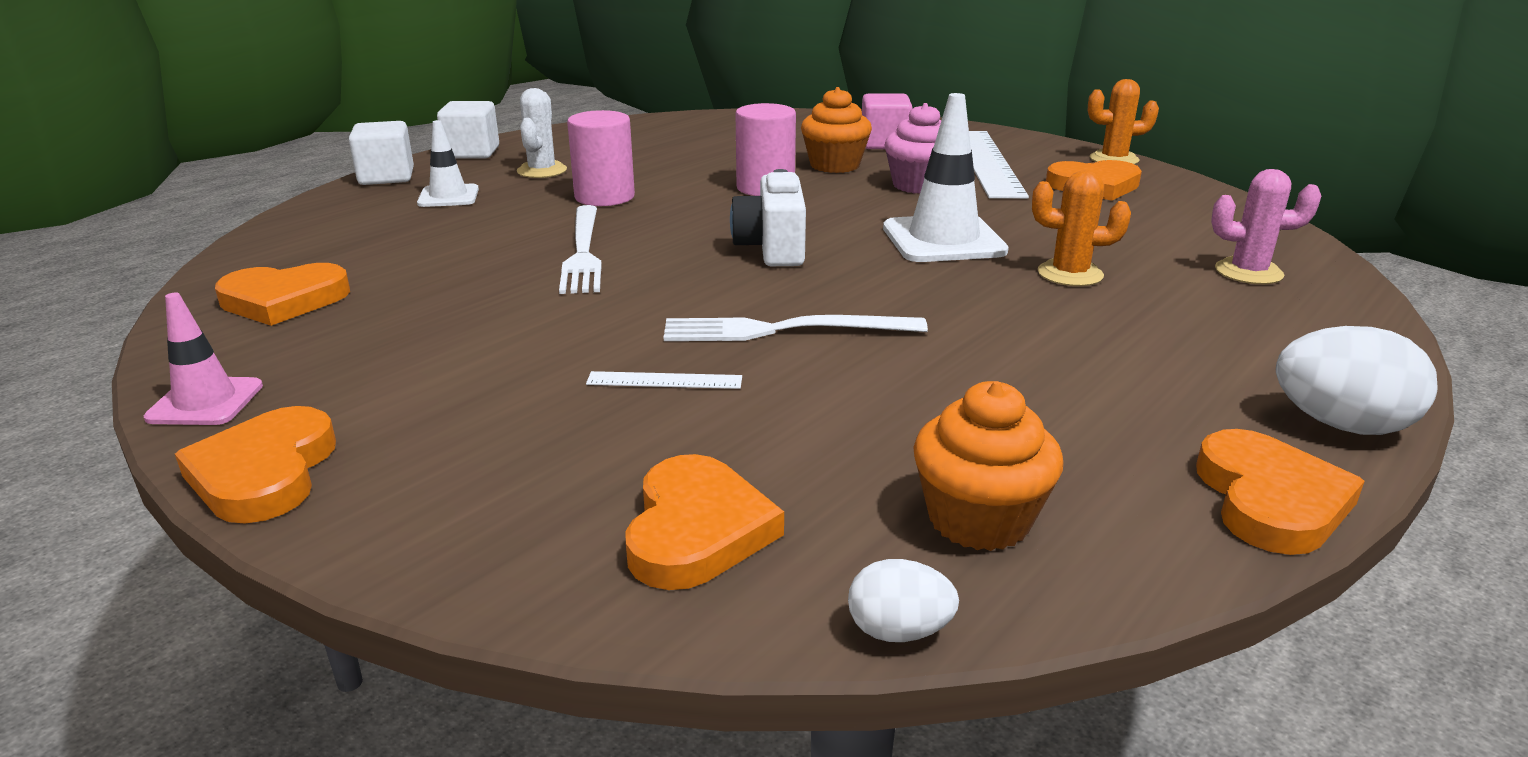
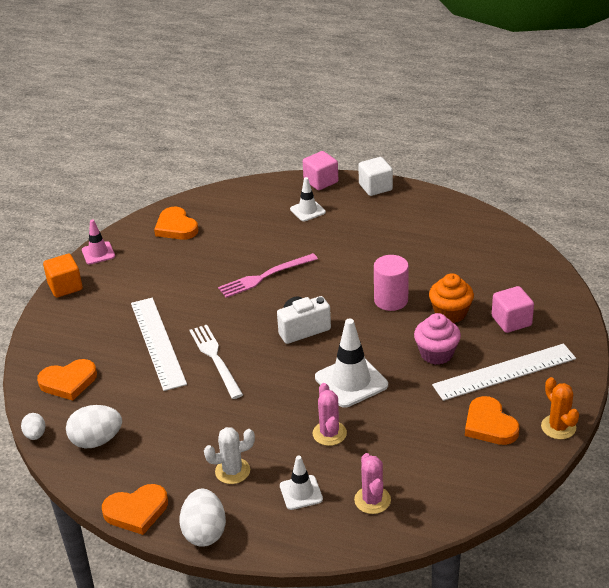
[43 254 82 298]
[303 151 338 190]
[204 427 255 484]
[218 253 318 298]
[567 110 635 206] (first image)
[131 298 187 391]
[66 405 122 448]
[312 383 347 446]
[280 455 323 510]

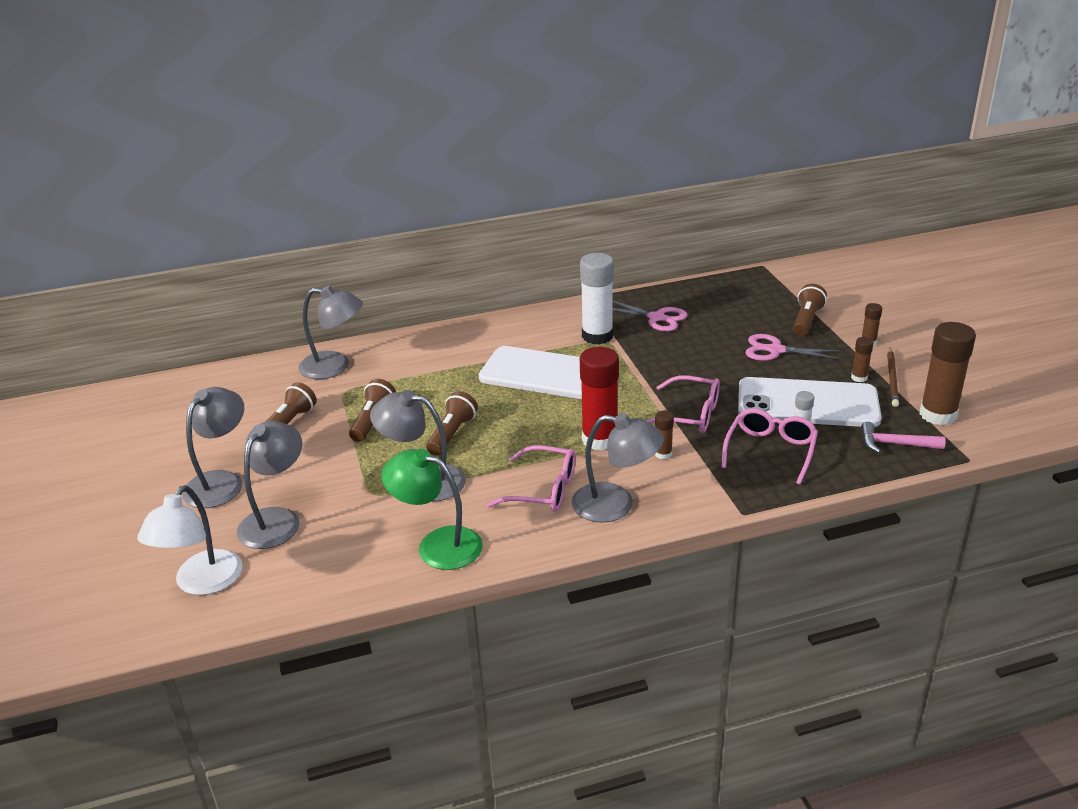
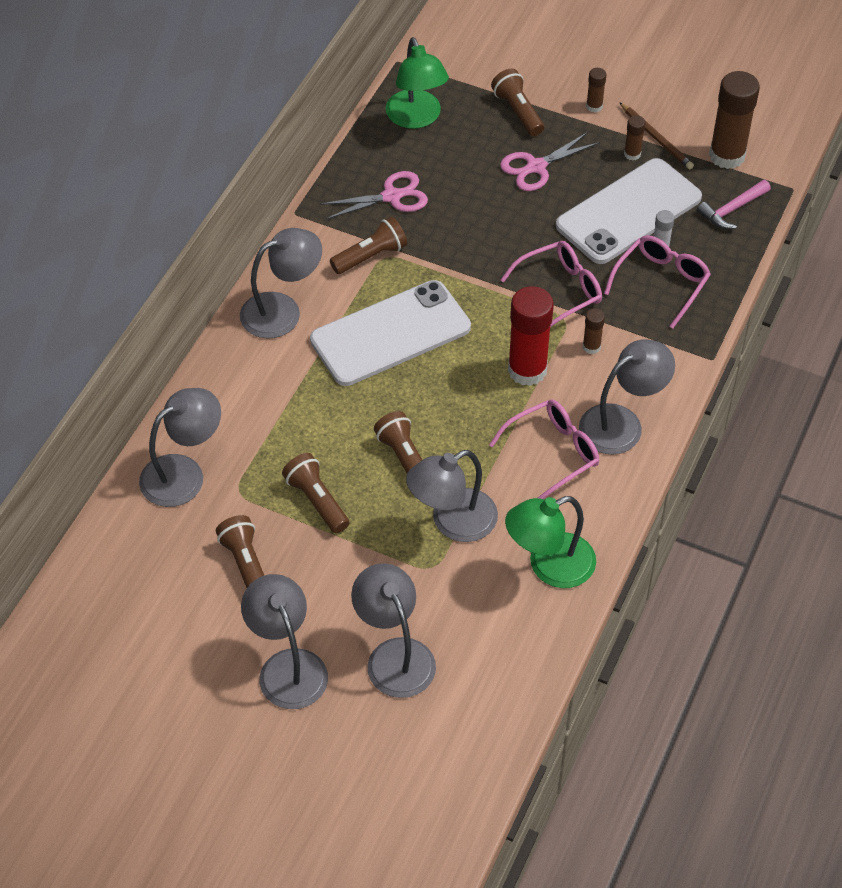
[137 485 243 595] (first image)
[330 217 407 274]
[604 235 711 329]
[240 228 322 339]
[386 37 449 129]

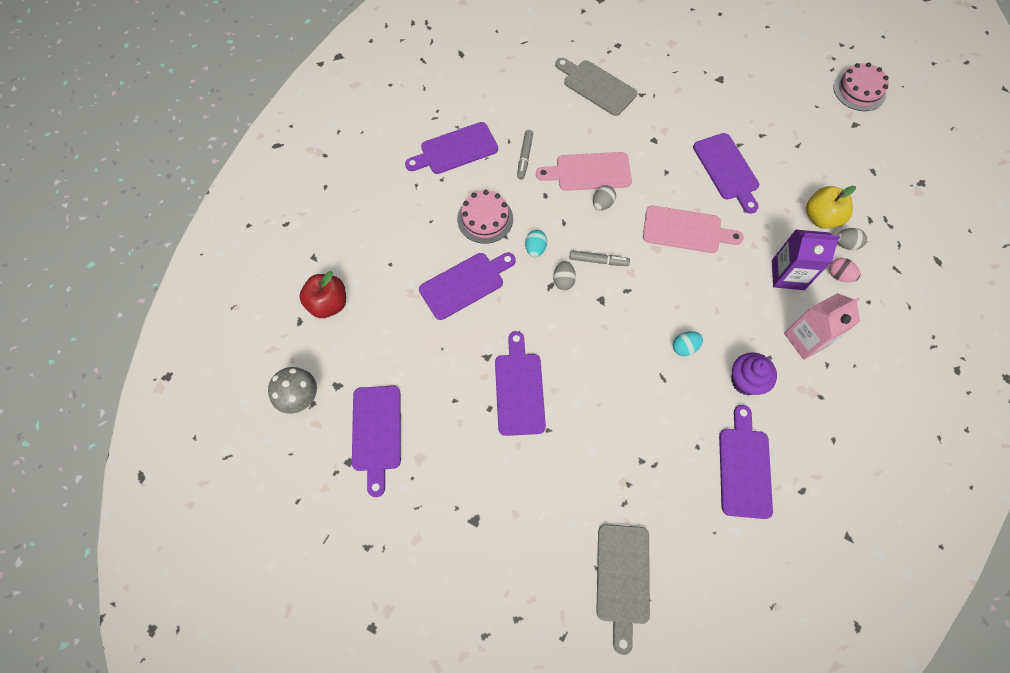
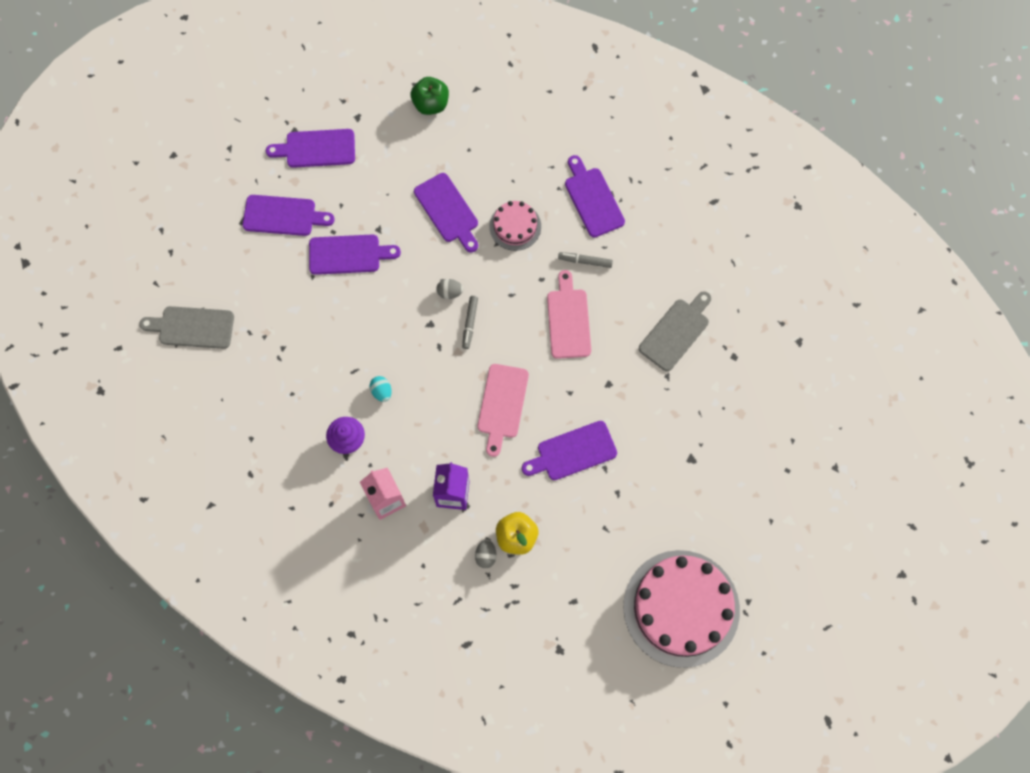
[268 367 317 414] (first image)
[411 77 449 115]
[525 230 547 257] (first image)
[593 185 616 210] (first image)
[243 195 335 236]
[829 258 860 282] (first image)
[623 550 740 668]

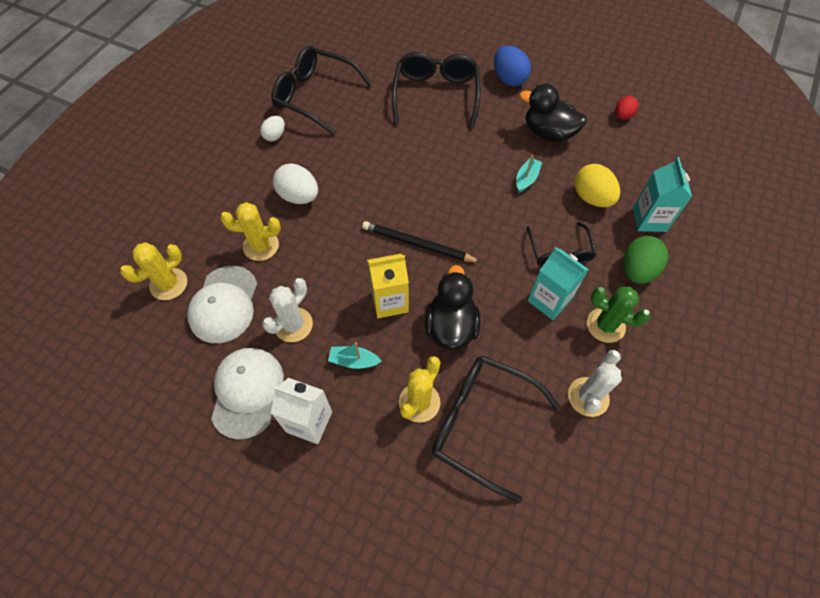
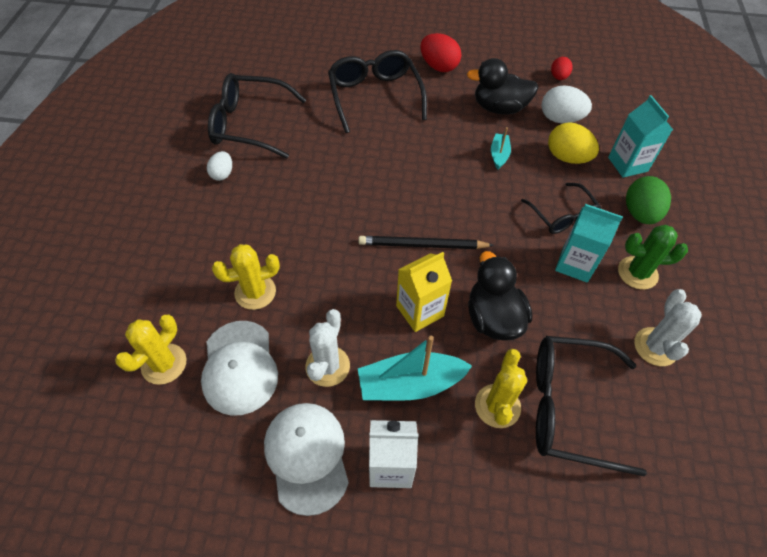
[542 85 592 123]
[358 336 472 401]
[420 33 461 72]

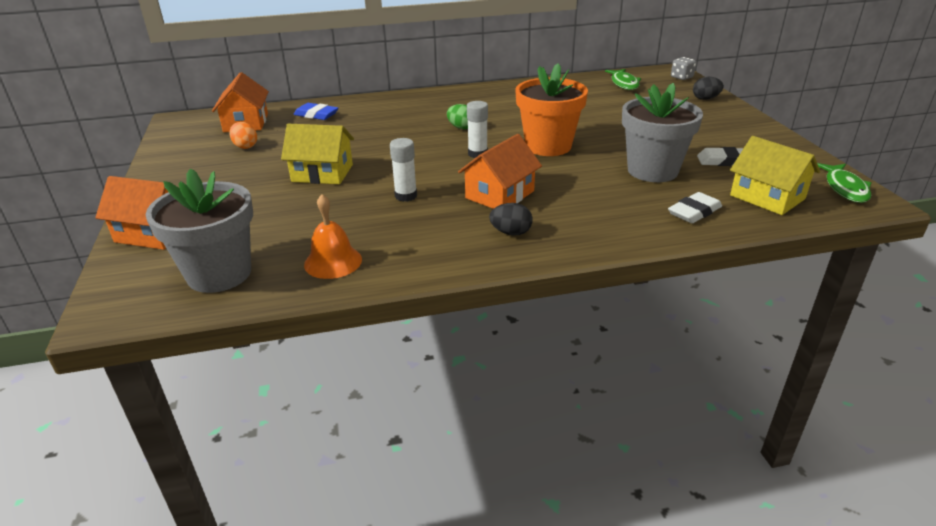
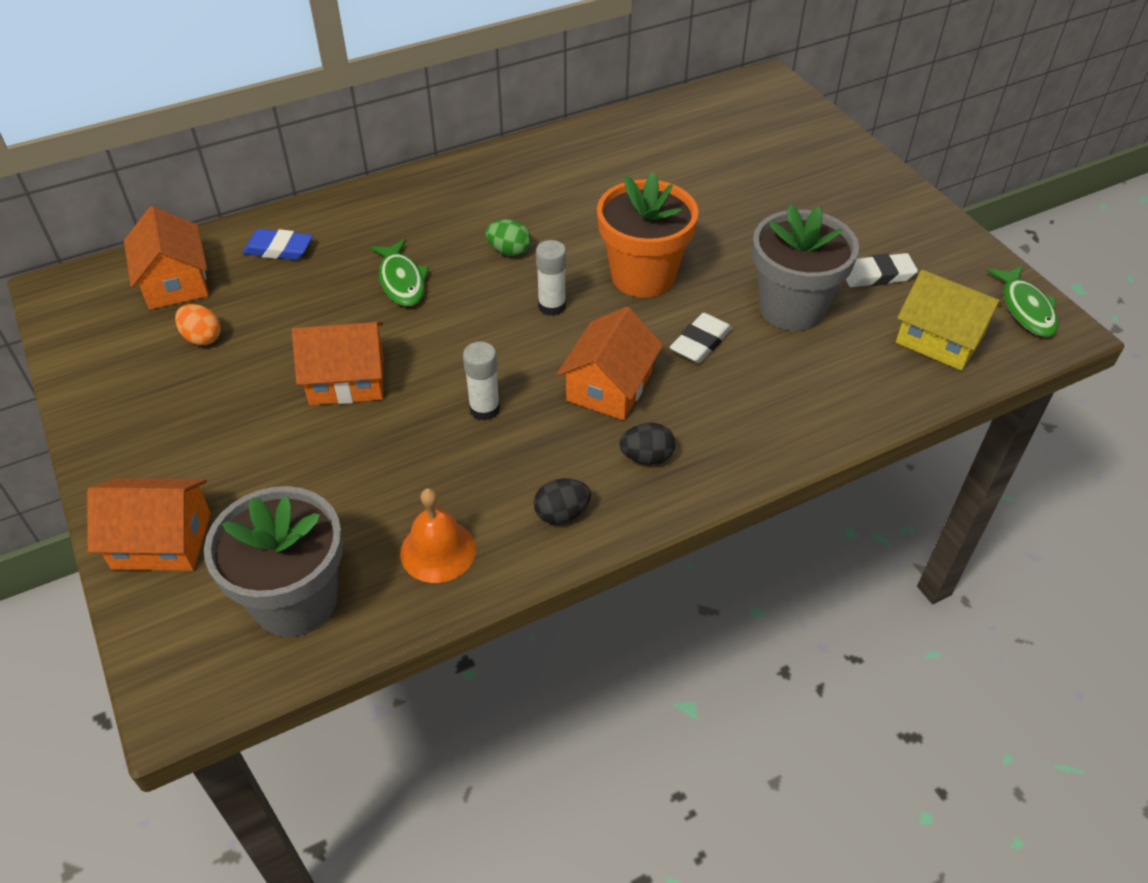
[292 322 384 405]
[370 239 429 306]
[670 313 732 363]
[671 57 696 80] (first image)
[534 478 591 524]

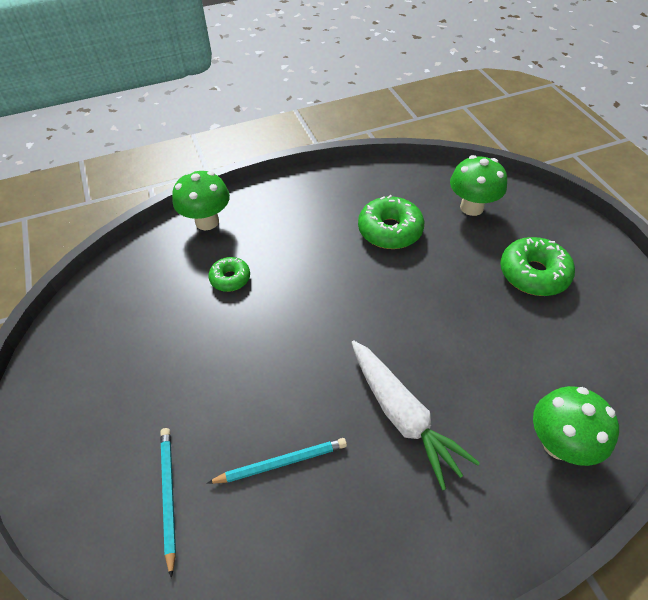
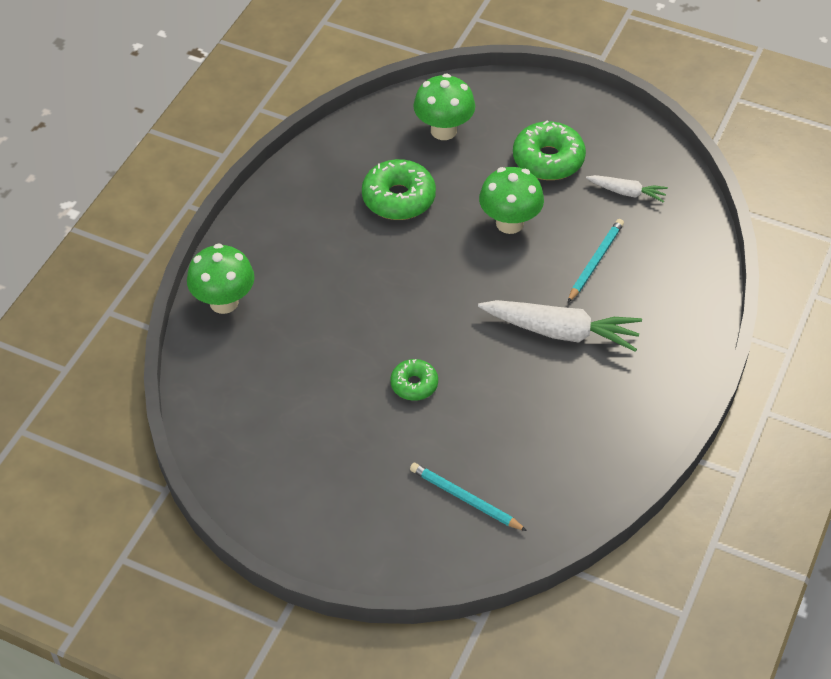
[568 219 624 302]
[390 359 438 401]
[479 167 544 234]
[586 175 668 203]

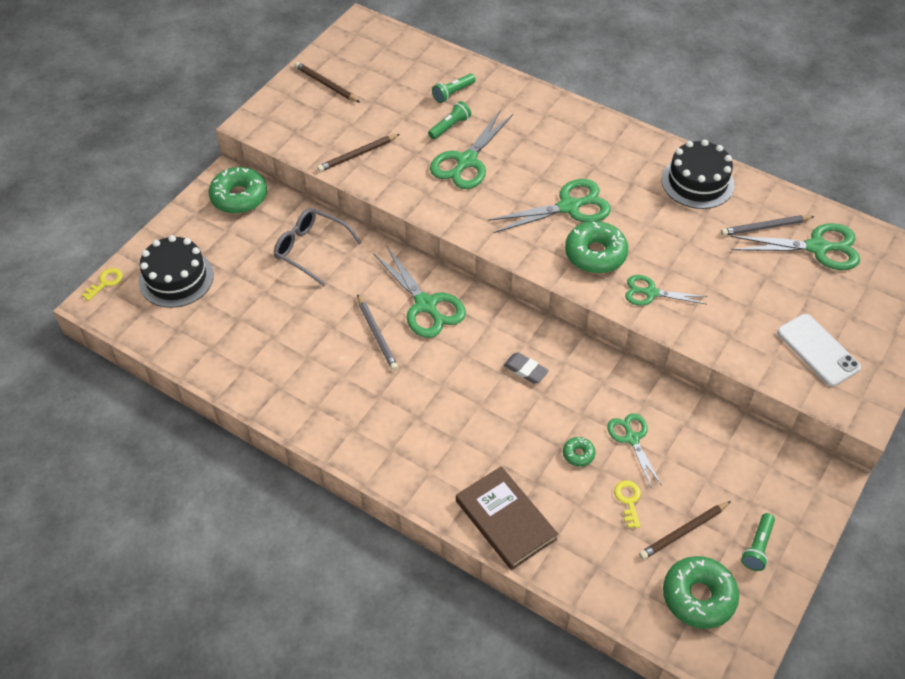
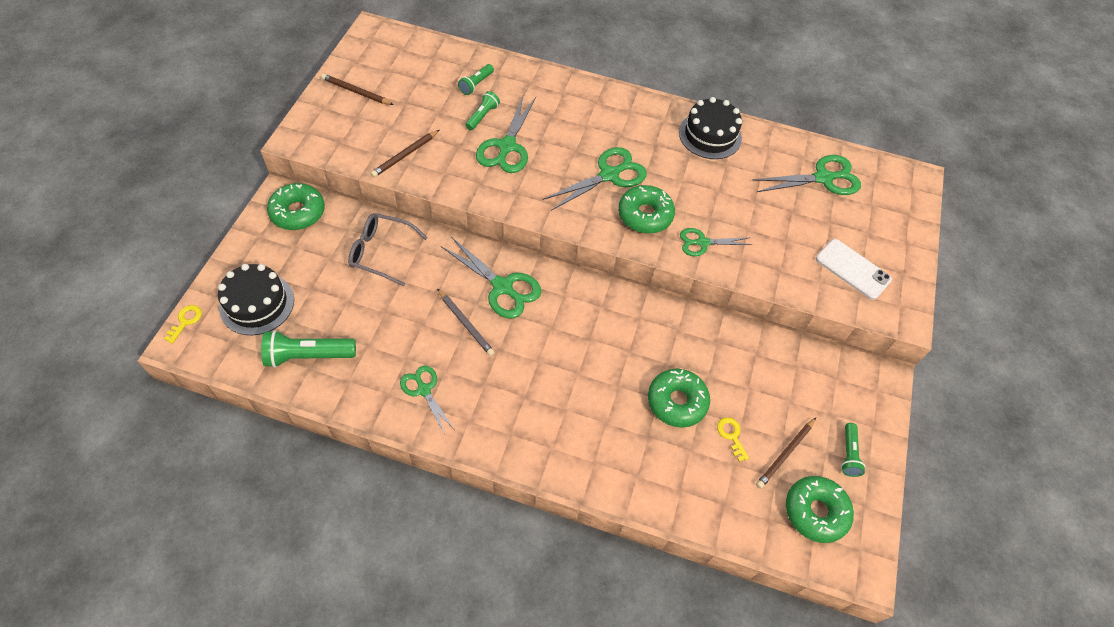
[456 466 558 570] (first image)
[503 352 549 384] (first image)
[648 369 710 428]
[400 365 454 434]
[721 215 815 236] (first image)
[261 330 356 368]

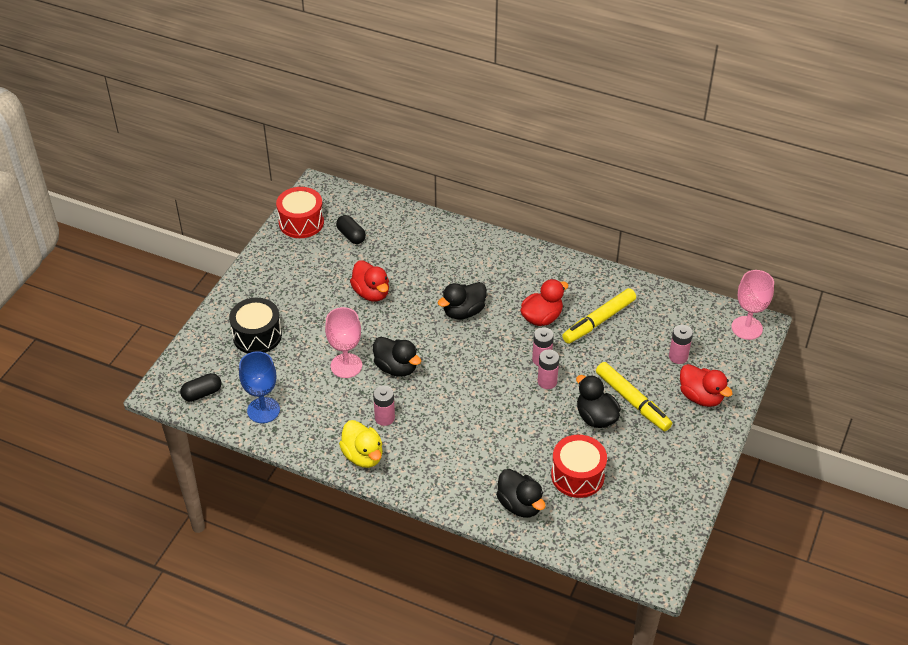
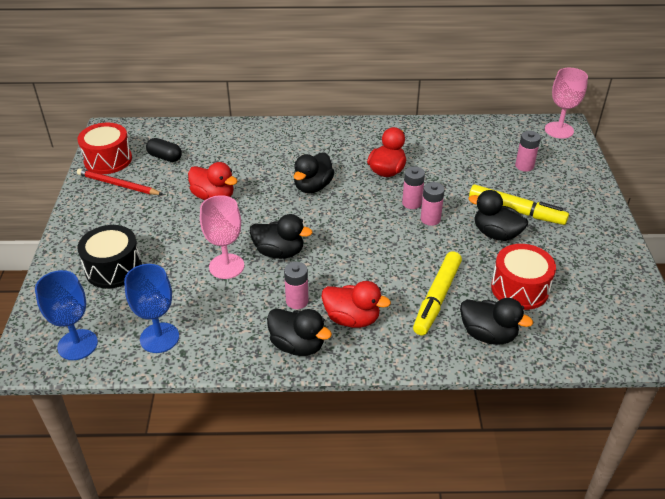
[35 270 98 360]
[267 308 332 356]
[413 251 462 336]
[321 281 391 328]
[77 169 163 195]

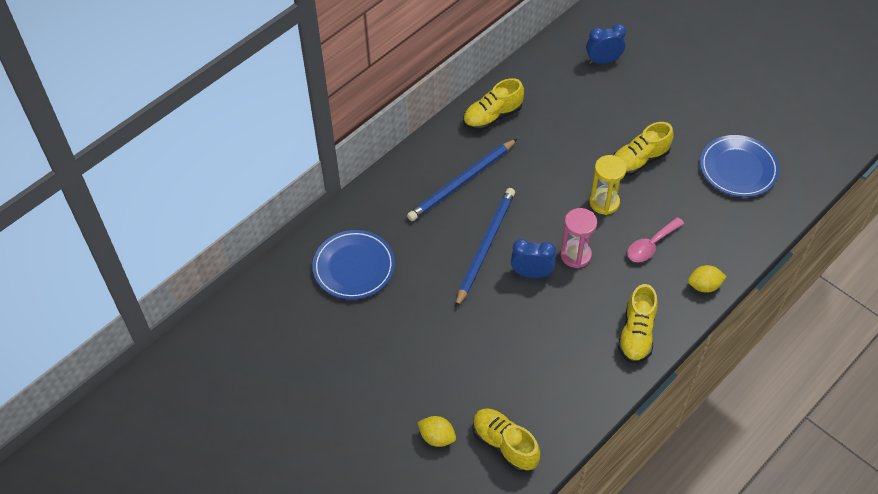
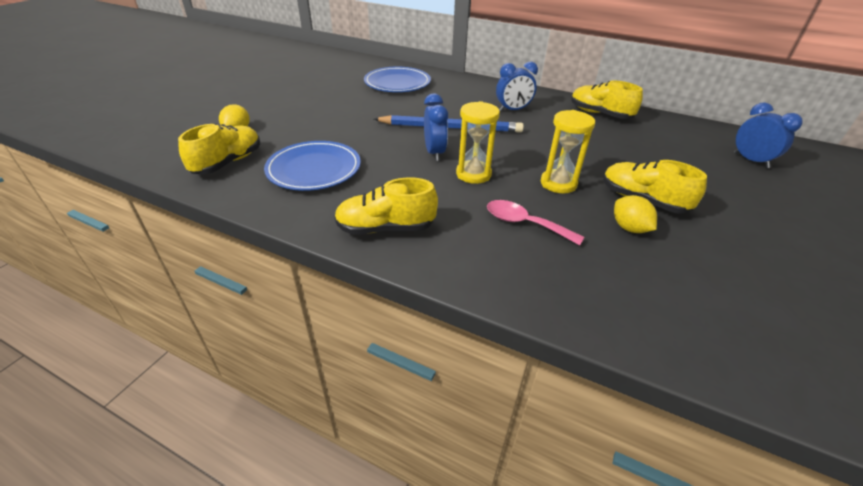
[496 62 538 111]
[456 101 500 184]
[614 195 657 233]
[264 141 361 191]

